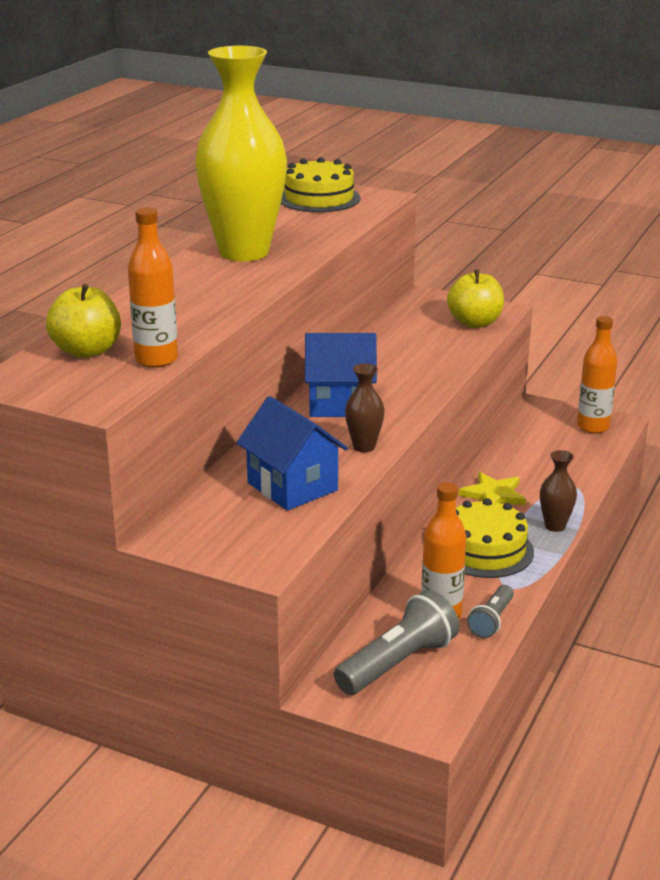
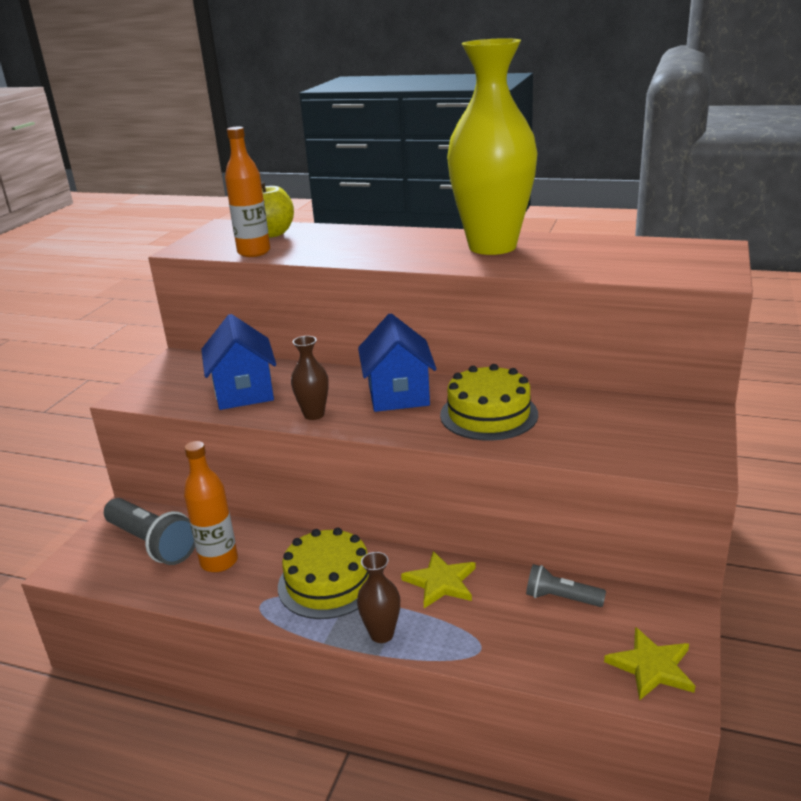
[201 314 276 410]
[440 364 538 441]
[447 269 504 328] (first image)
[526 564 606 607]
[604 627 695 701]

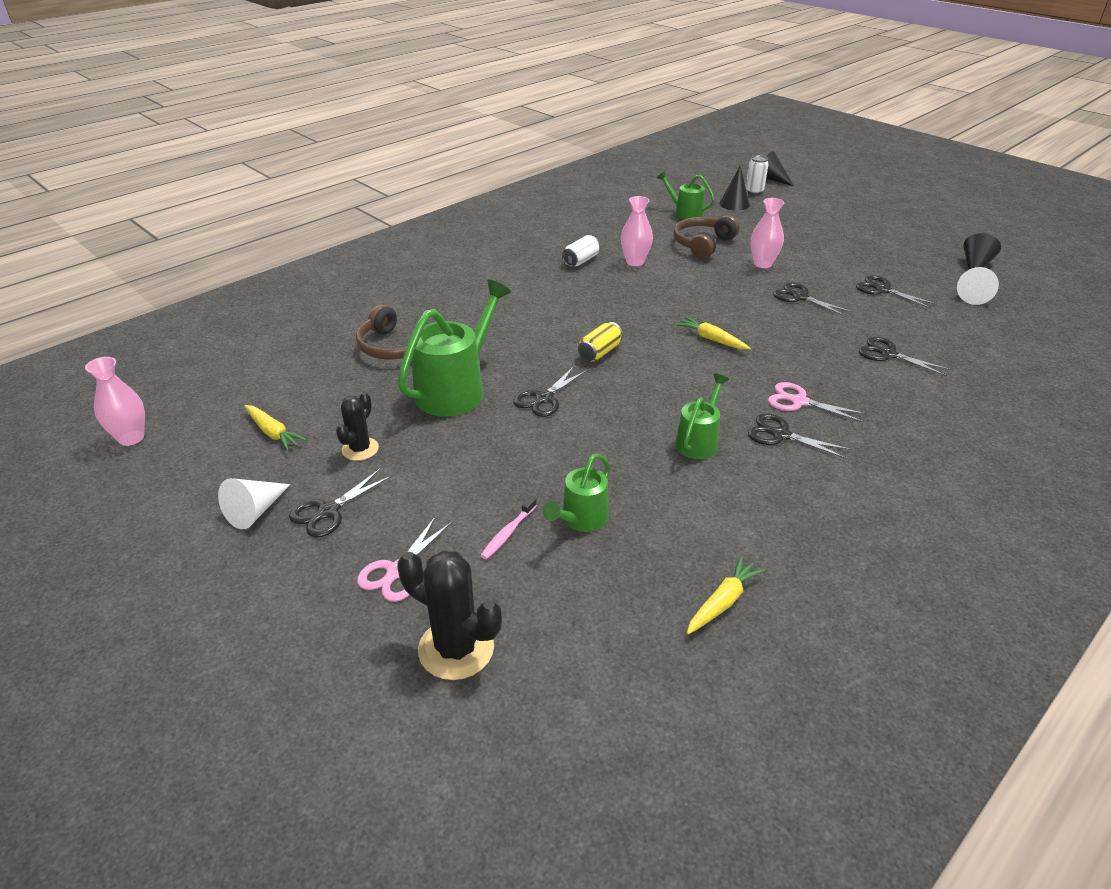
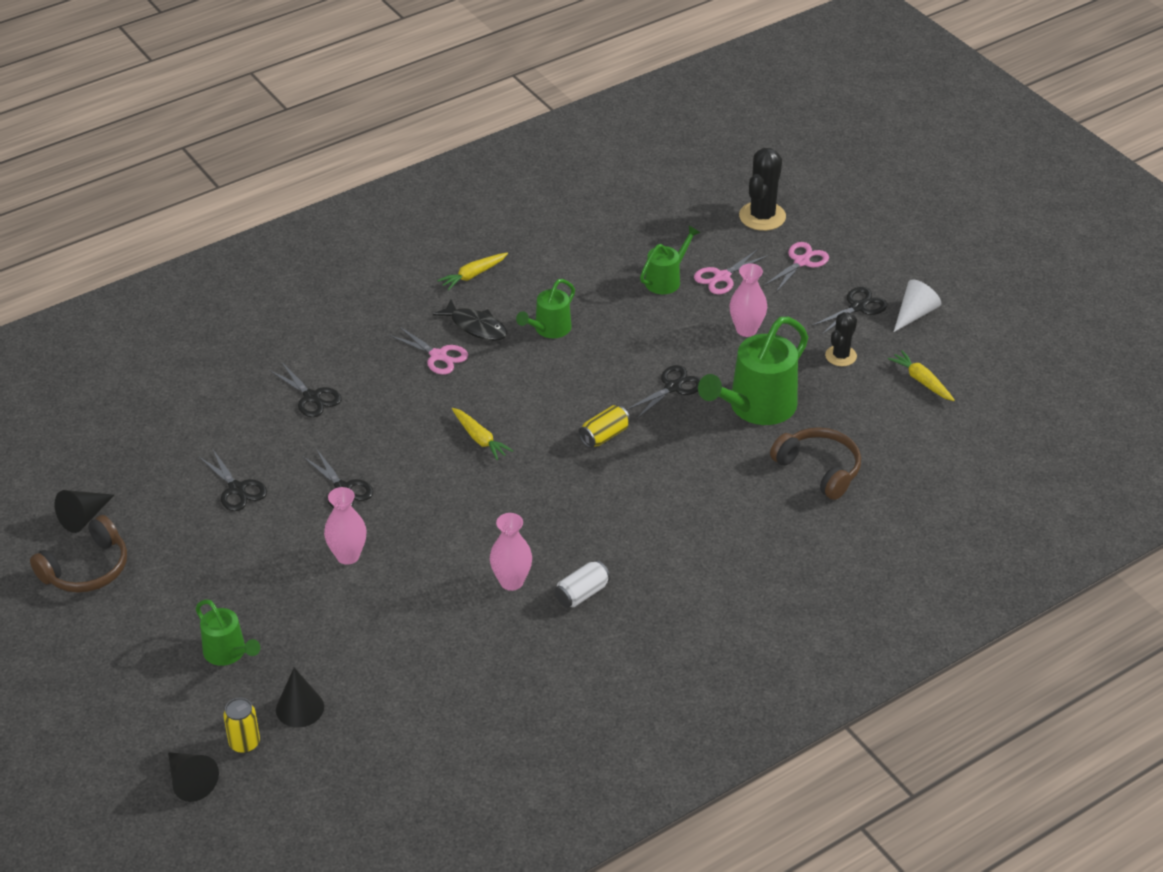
[730 263 767 337]
[739 148 786 231]
[694 249 769 294]
[196 599 260 666]
[30 515 127 593]
[437 253 508 290]
[223 698 260 754]
[433 300 507 341]
[957 267 999 305] (first image)

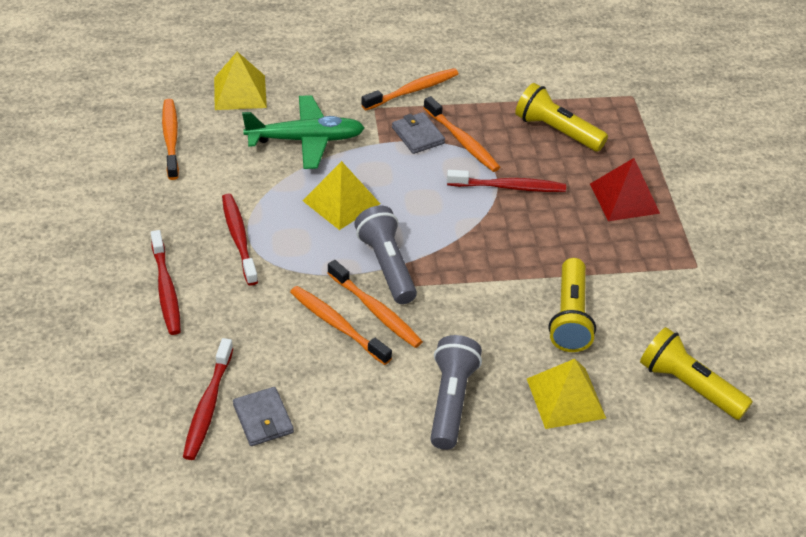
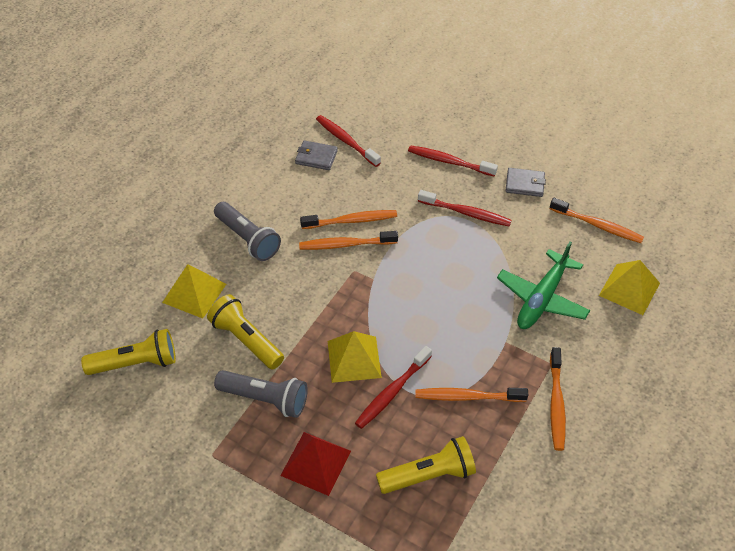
[328 331 382 383]
[214 370 308 418]
[506 168 546 197]

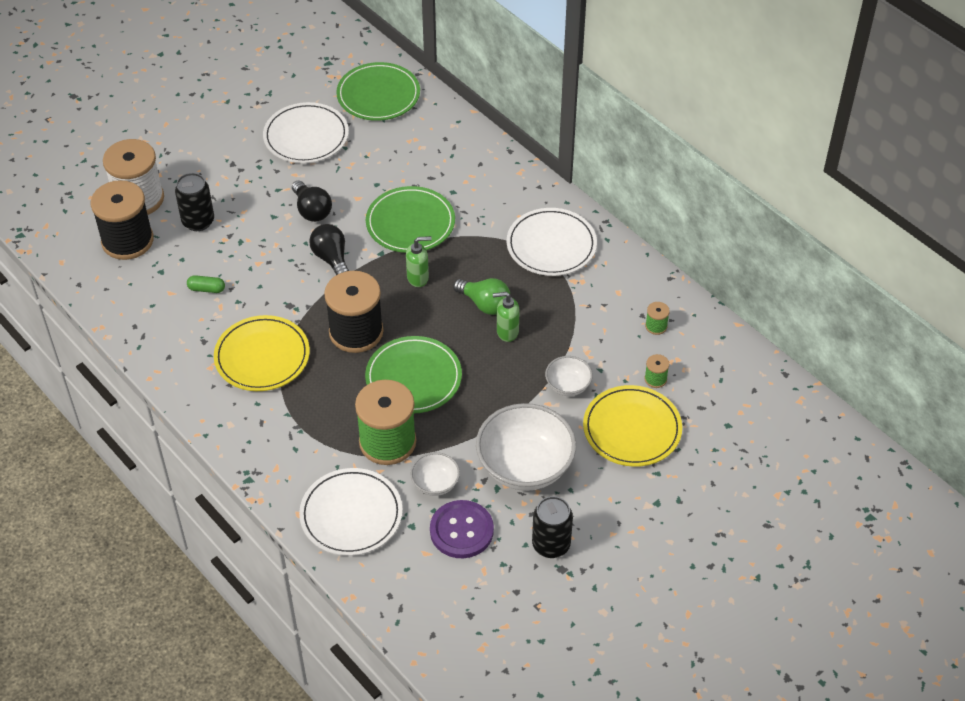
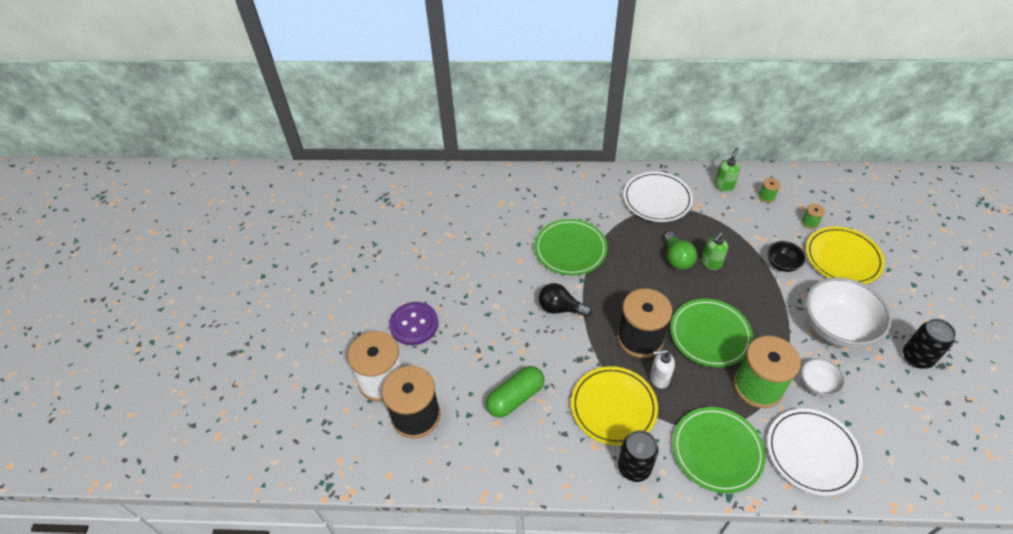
[618 430 658 482]
[486 366 544 418]
[263 102 349 163] (first image)
[292 180 332 222] (first image)
[673 407 766 493]
[714 148 740 192]
[389 302 438 345]
[664 232 697 270]
[768 241 806 272]
[650 349 675 389]

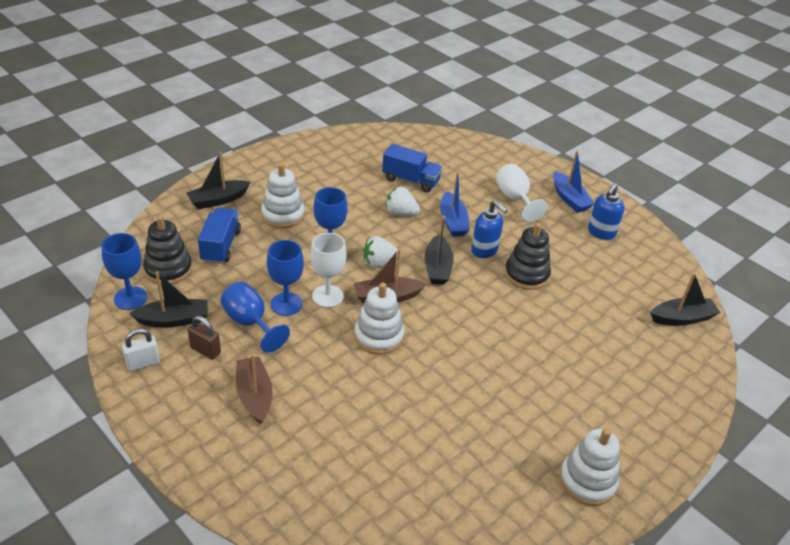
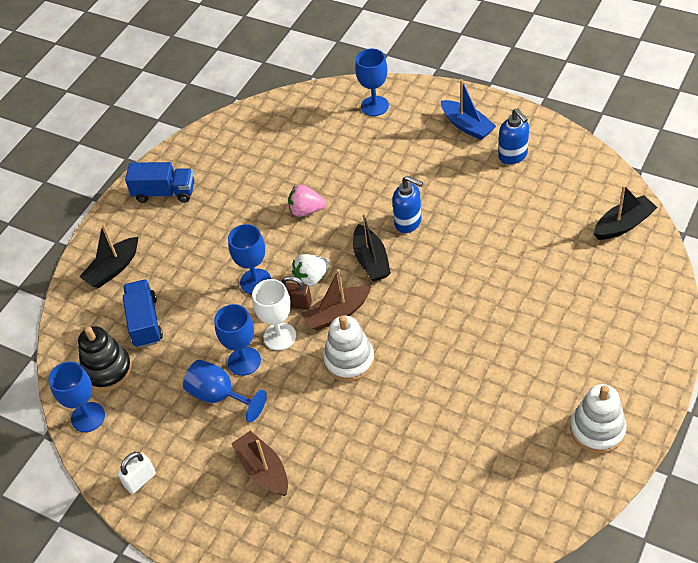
[129 271 208 327] (first image)
[281 276 312 310]
[261 163 305 229] (first image)
[125 162 194 203]
[288 185 326 217]
[440 172 470 237] (first image)
[496 164 547 222] (first image)
[505 223 551 290] (first image)
[498 108 529 164]
[355 49 389 116]

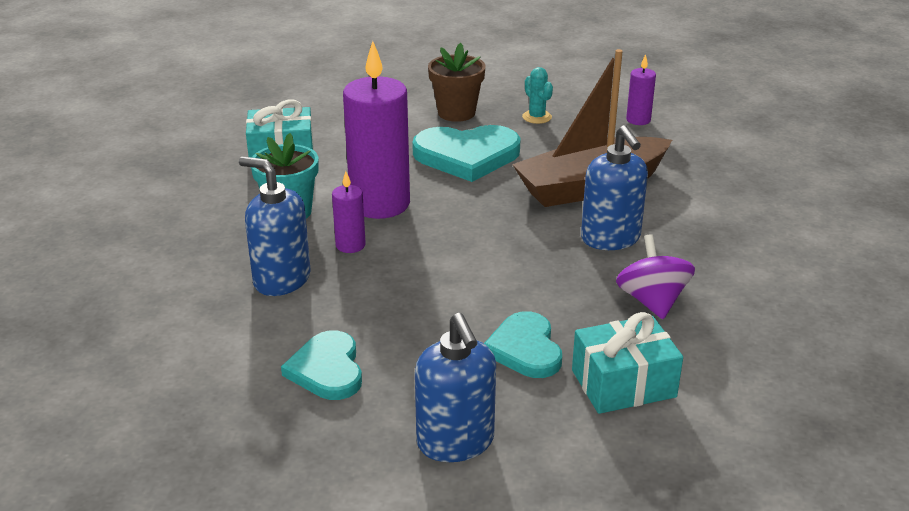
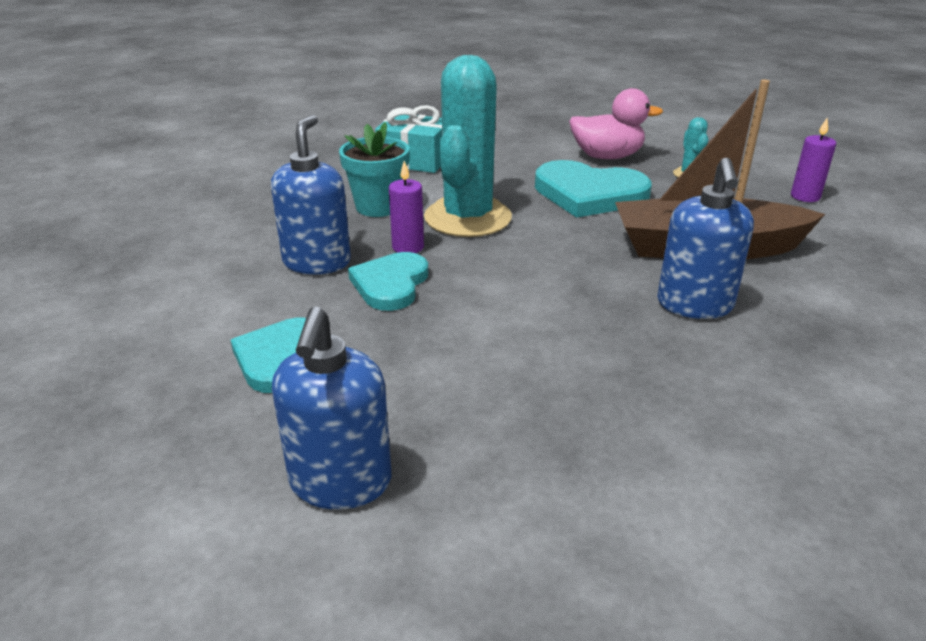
[271 115 351 274]
[424 55 512 237]
[569 88 663 159]
[348 252 428 311]
[572 312 683 414] (first image)
[616 234 695 319] (first image)

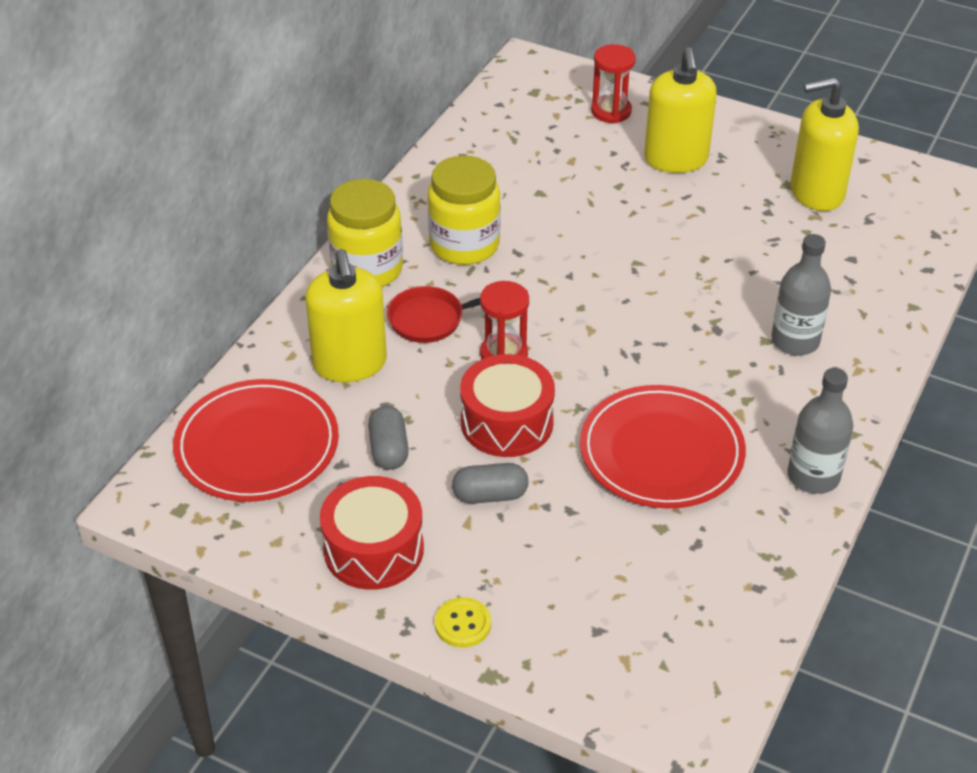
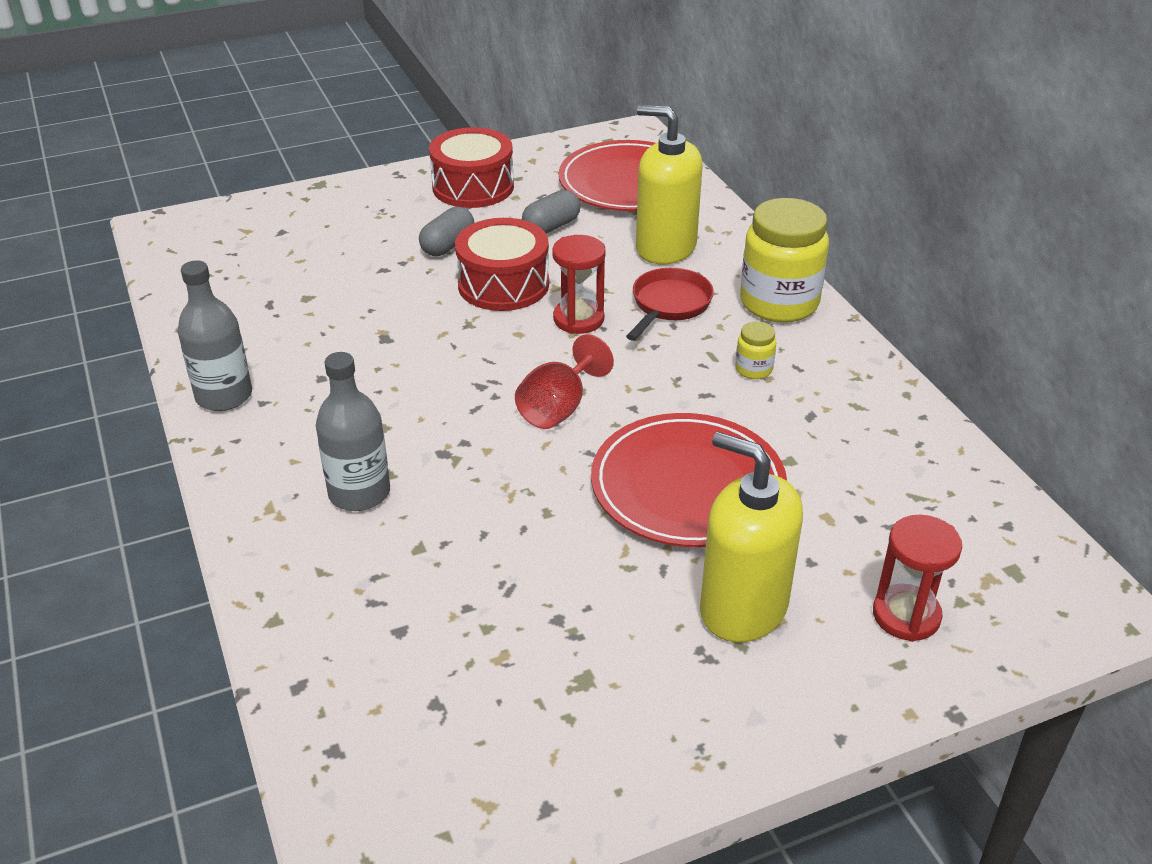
[522 190 580 234]
[735 321 776 379]
[435 597 491 648] (first image)
[591 413 787 547]
[791 77 859 211] (first image)
[515 334 614 429]

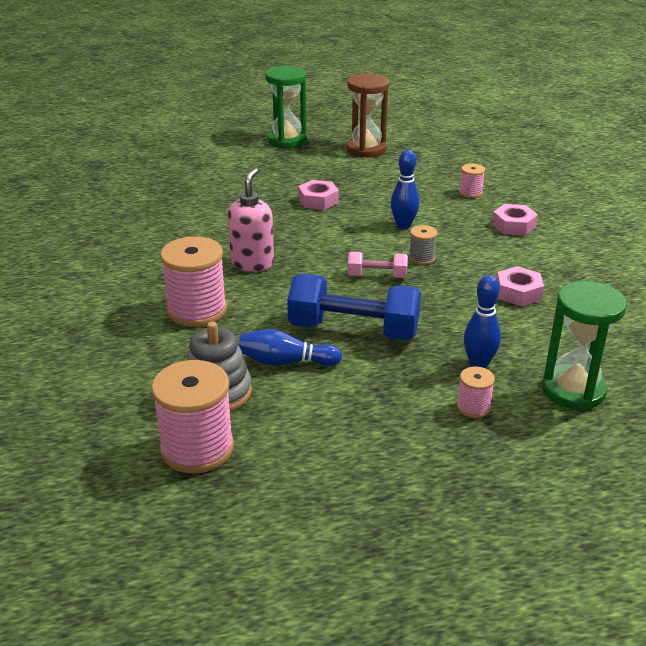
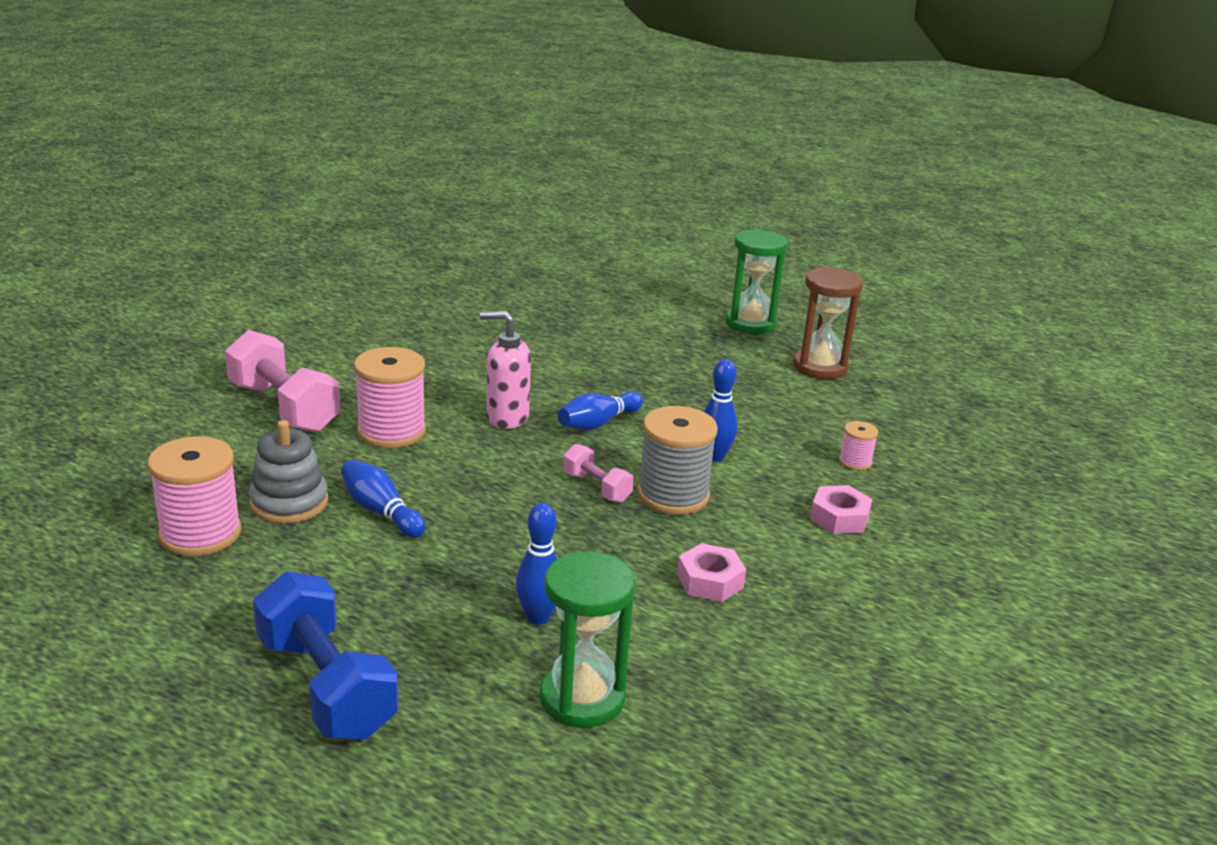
[480 311 531 429]
[253 571 399 740]
[298 180 339 210] (first image)
[637 406 718 515]
[457 367 495 418] (first image)
[225 330 340 432]
[558 392 643 430]

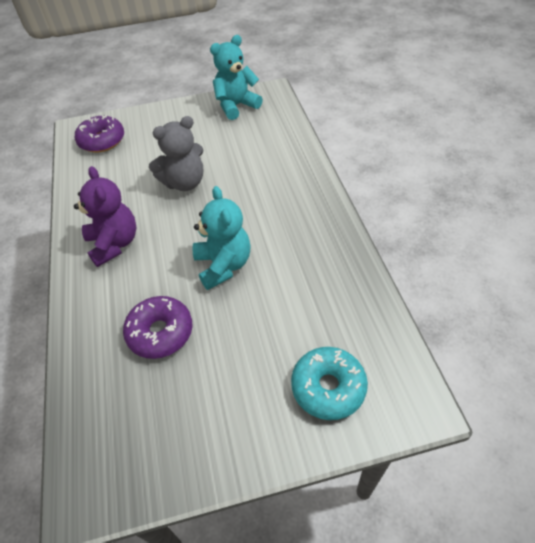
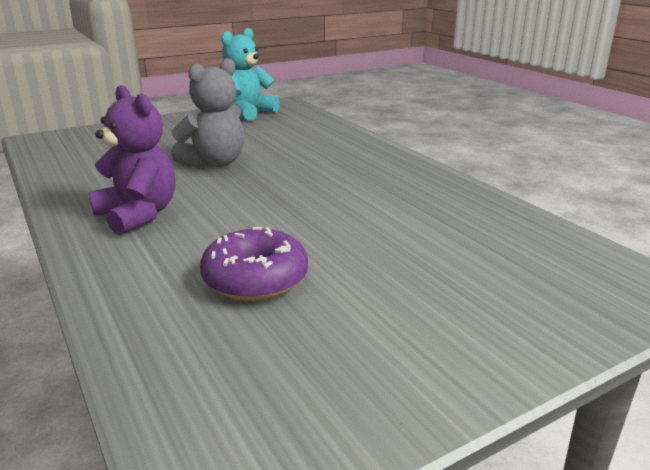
[75 115 124 153] (first image)
[192 186 251 290] (first image)
[291 347 368 420] (first image)

